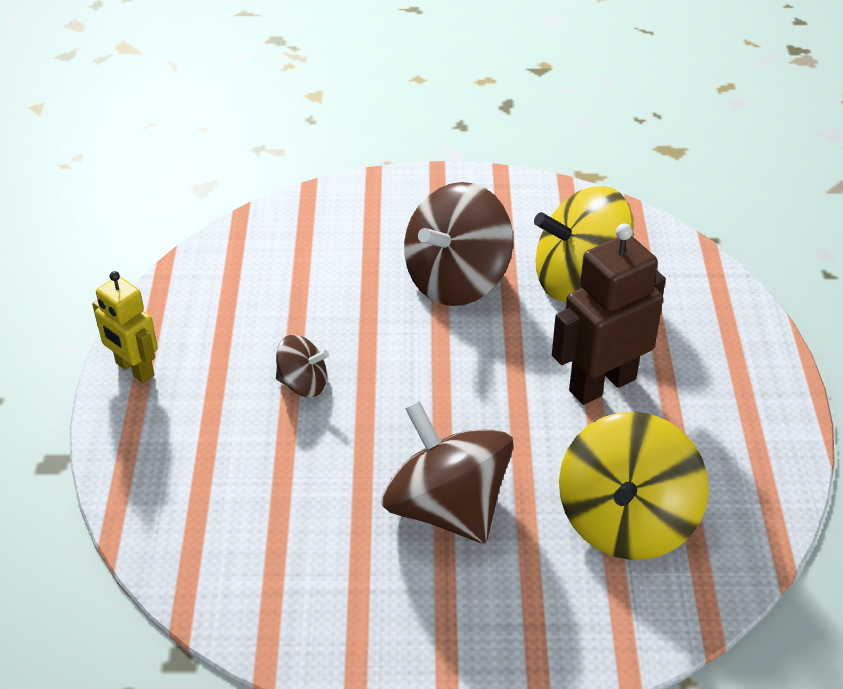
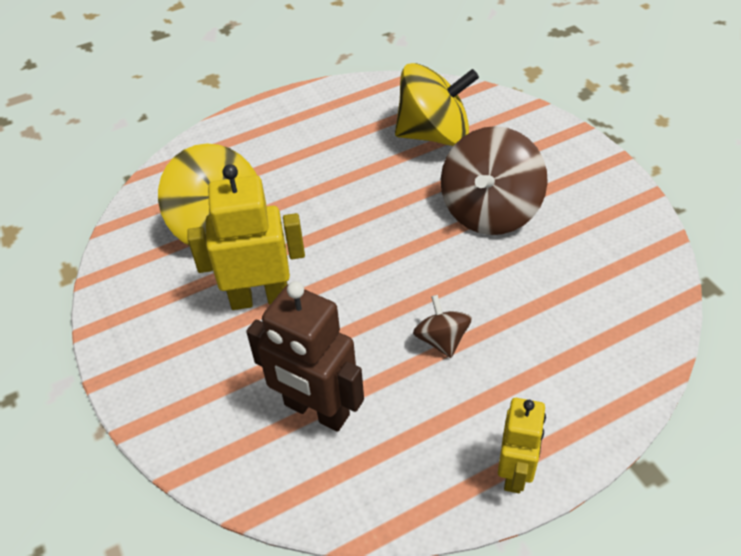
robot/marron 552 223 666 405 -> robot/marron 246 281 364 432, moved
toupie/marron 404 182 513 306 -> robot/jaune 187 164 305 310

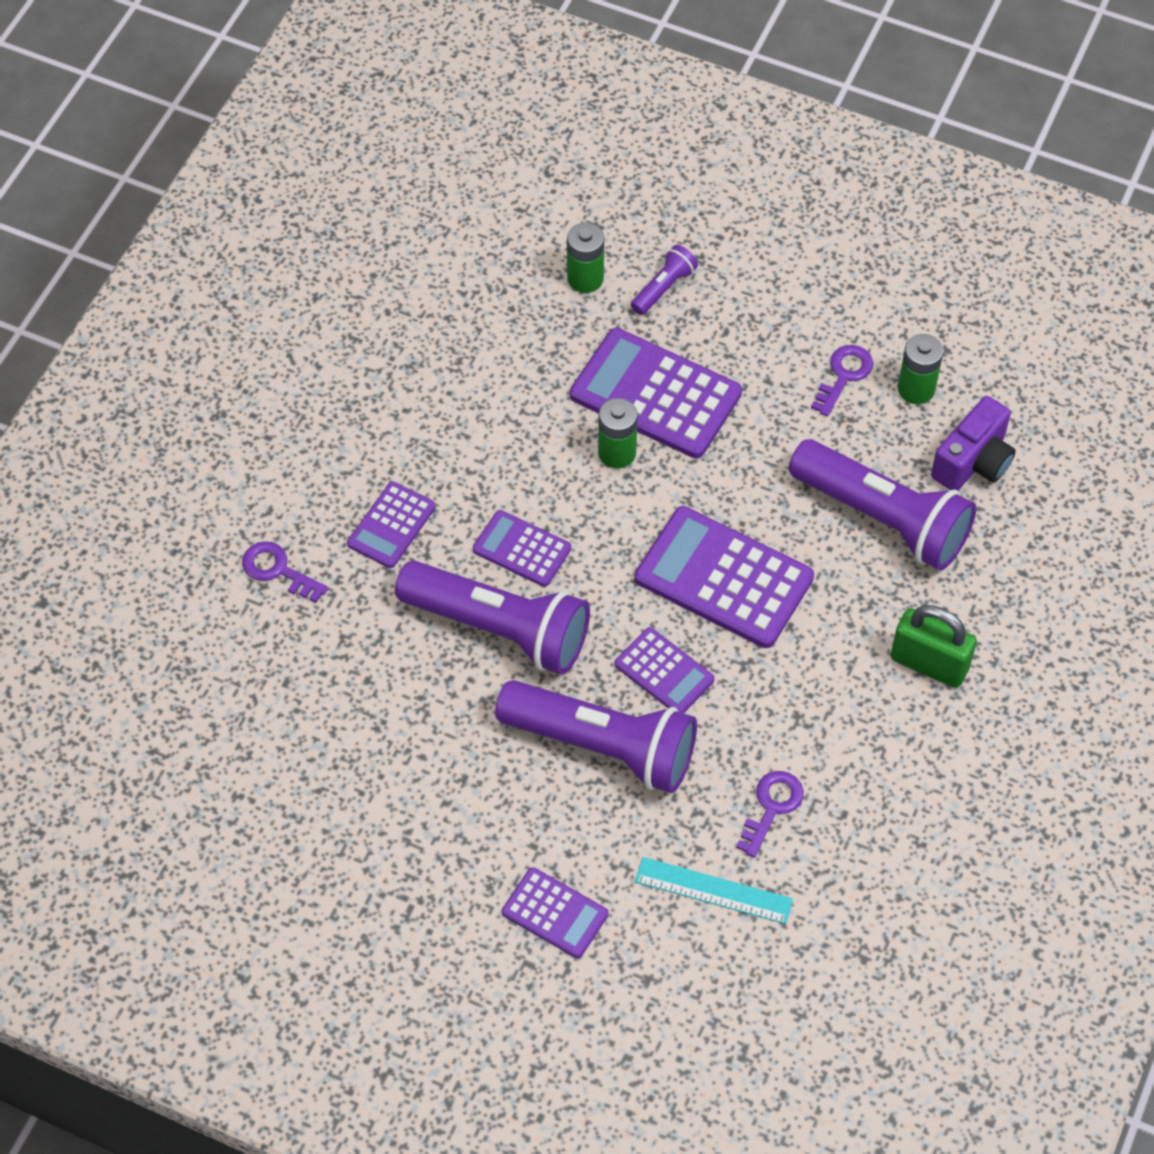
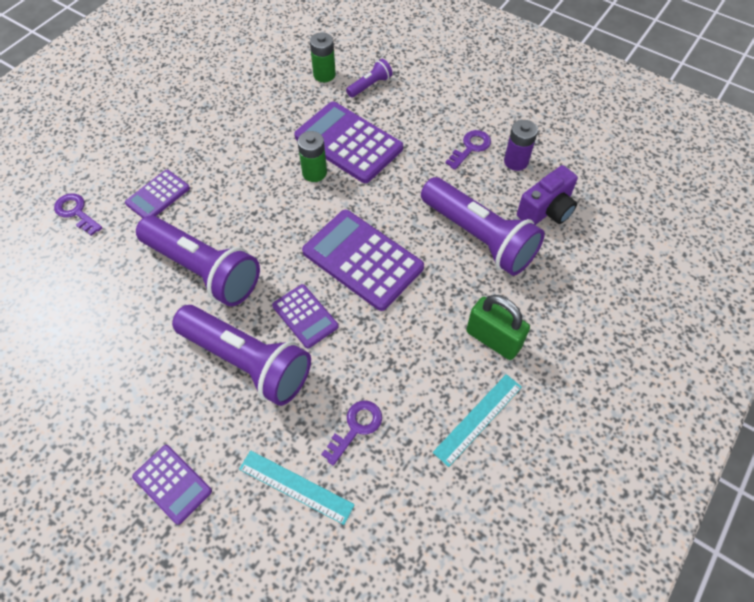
calculatrice/violet 473 510 571 587 -> none
none -> règle/turquoise 433 374 522 467
pile/vert 898 334 943 404 -> pile/violet 504 120 538 171

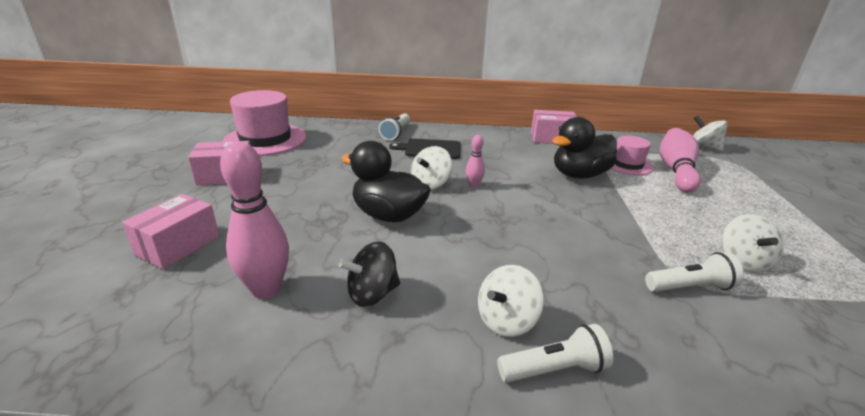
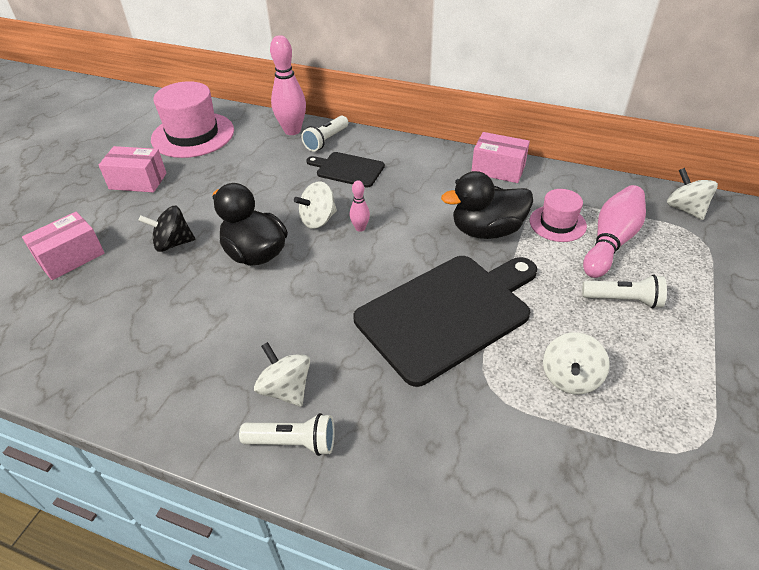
none -> planche à découper/noir 353 256 537 387
quille/rose 220 141 289 299 -> quille/rose 270 35 306 135, moved
toupie/noir 338 242 400 307 -> toupie/noir 138 206 196 252, moved
lampe de poche/blanc 645 252 744 292 -> lampe de poche/blanc 582 275 667 308, moved
toupie/blanc 478 265 544 337 -> toupie/blanc 254 342 310 407, 75 degrees clockwise

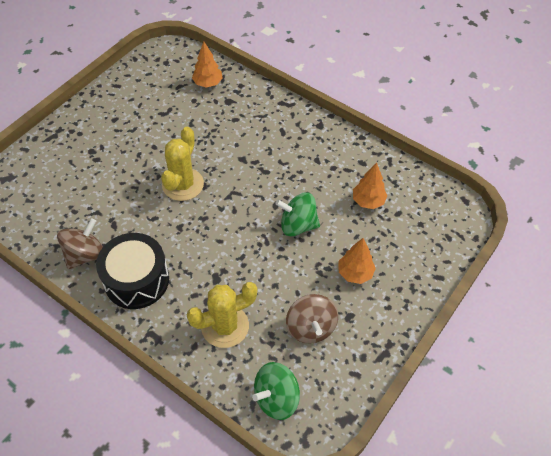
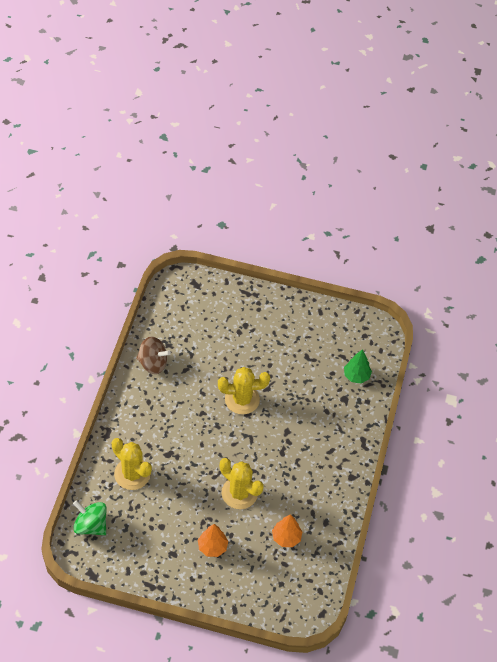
tambour/noir 96 233 169 309 -> none
toupie/marron 286 294 338 343 -> none
toupie/vert 275 192 320 236 -> cactus/jaune 220 458 264 509
arbre/orange 192 42 223 88 -> arbre/vert 344 349 372 383

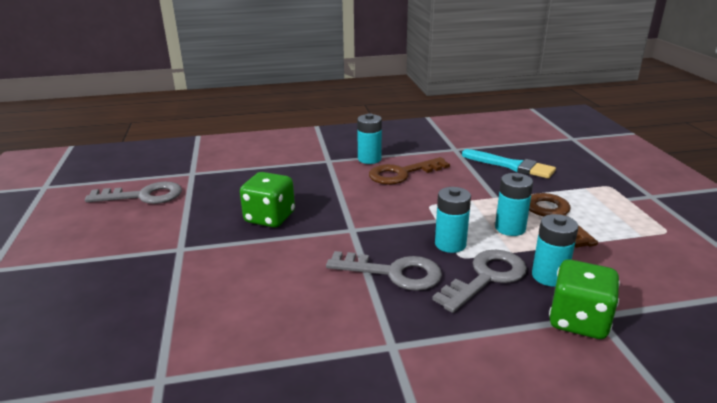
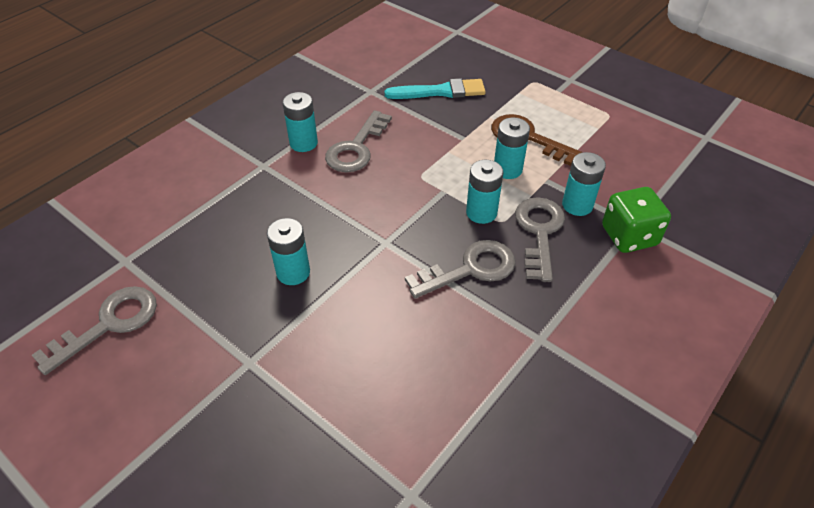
dé/vert 240 172 295 228 -> pile/turquoise 267 218 310 285
clé/marron 369 157 450 185 -> clé/gris 325 110 392 172

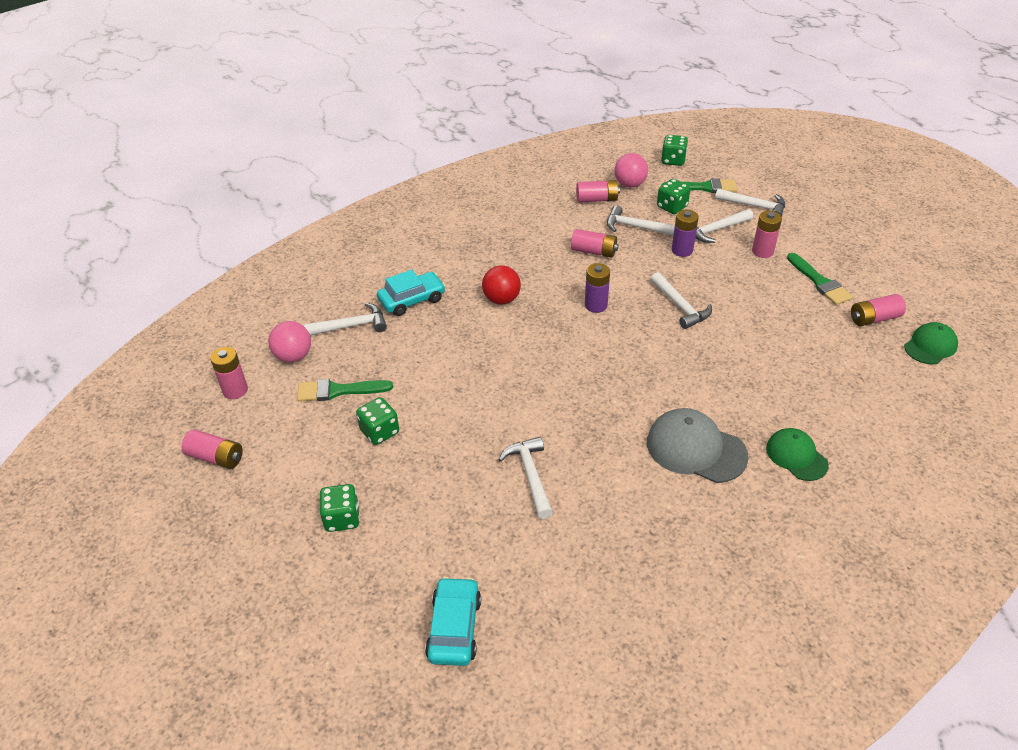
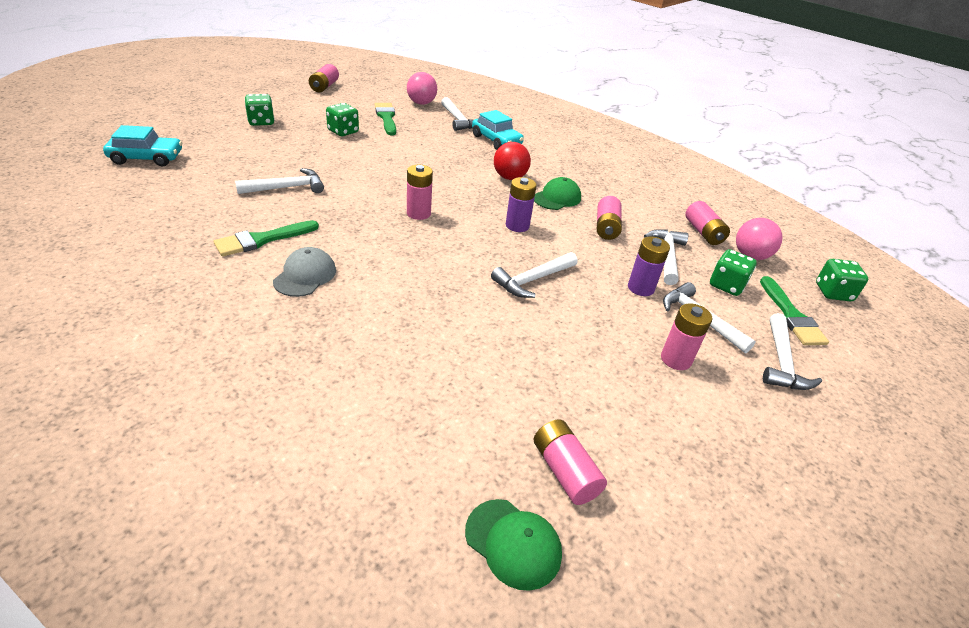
pile/rose 210 347 248 399 -> pile/rose 407 165 433 220, moved
casquette/vert 766 428 829 481 -> casquette/vert 534 177 581 210, moved
pinceau/vert 787 253 853 305 -> pinceau/vert 214 220 319 257, moved
casquette/gris 647 408 749 483 -> casquette/gris 273 247 336 297, x0.63

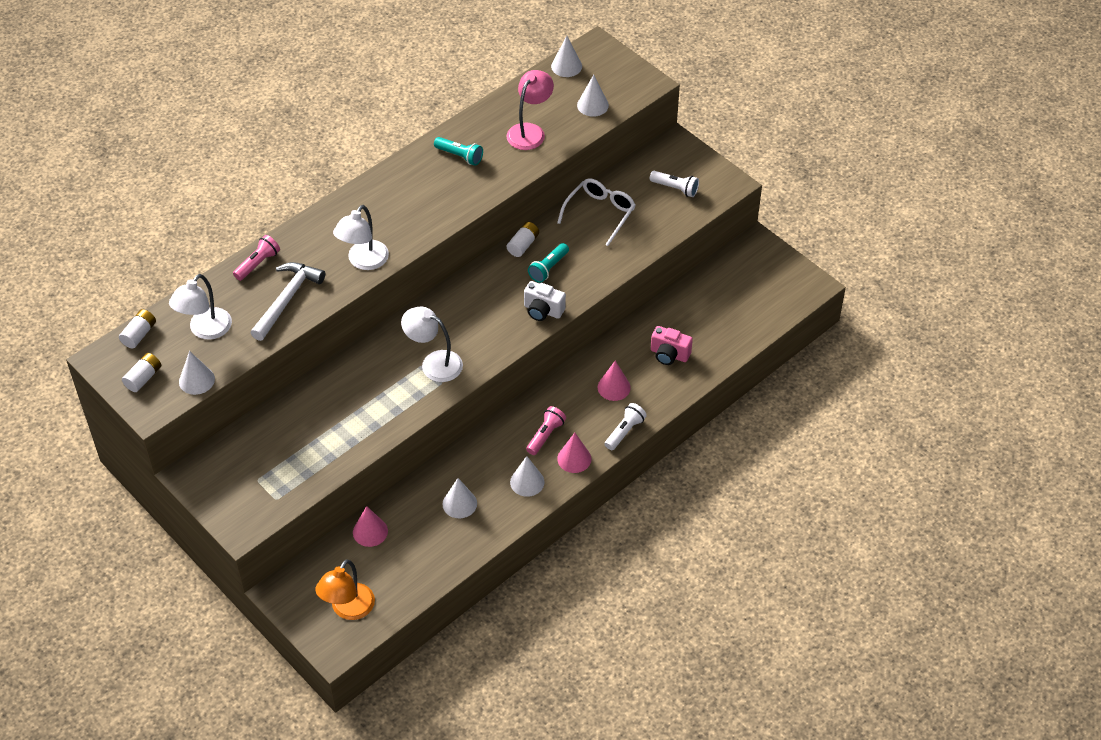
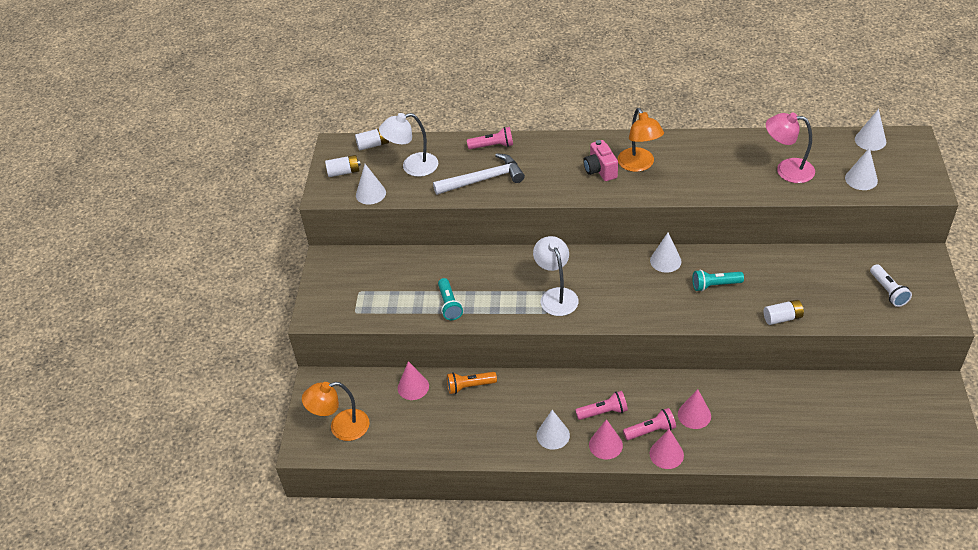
lampe/blanc 333 205 389 270 -> none
appareil photo/blanc 524 281 566 321 -> none
lunettes/blanc 557 178 636 246 -> none
none -> lampe de poche/orange 447 372 497 394
none -> lampe/orange 618 108 664 172
none -> lampe de poche/rose 623 408 676 440
lampe de poche/turquoise 434 137 483 166 -> lampe de poche/turquoise 438 278 463 320, moved
cône/blanc 442 478 477 518 -> cône/blanc 650 233 682 273, moved
pile/blanc 507 222 539 257 -> pile/blanc 764 300 804 325, moved
appareil photo/rose 651 326 693 365 -> appareil photo/rose 583 140 618 181, moved
lampe de poche/blanc 605 403 647 450 -> cône/rose 649 429 684 469
lampe/rose 506 70 554 150 -> lampe/rose 766 112 815 183, 150 degrees counterclockwise

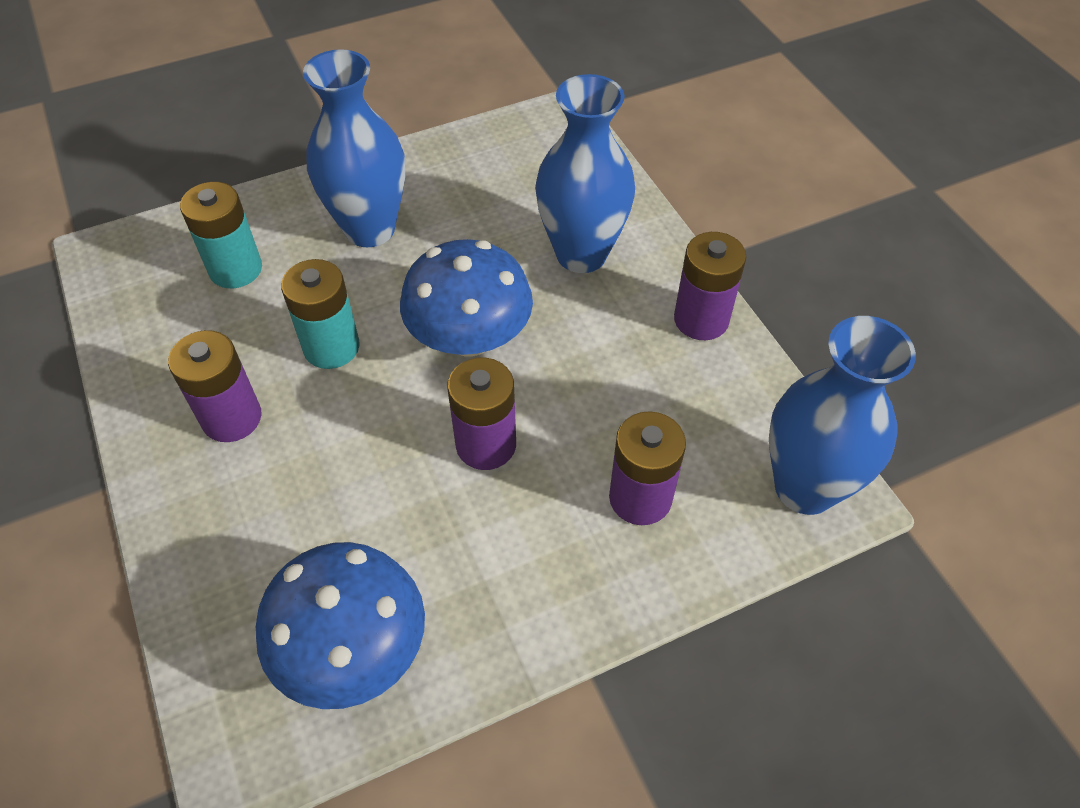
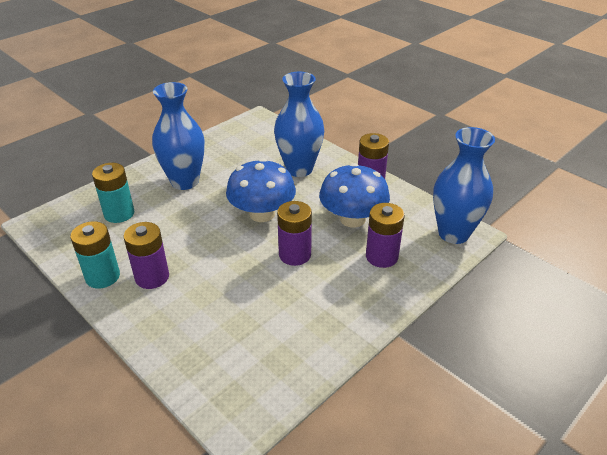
champignon/bleu 256 542 425 709 -> champignon/bleu 319 163 390 228, moved
pile/turquoise 281 259 360 369 -> pile/turquoise 70 221 120 288, moved

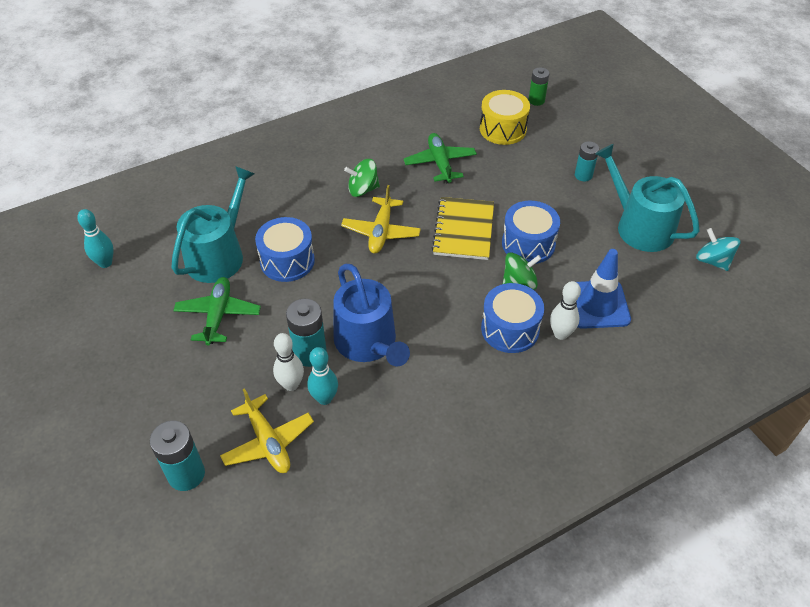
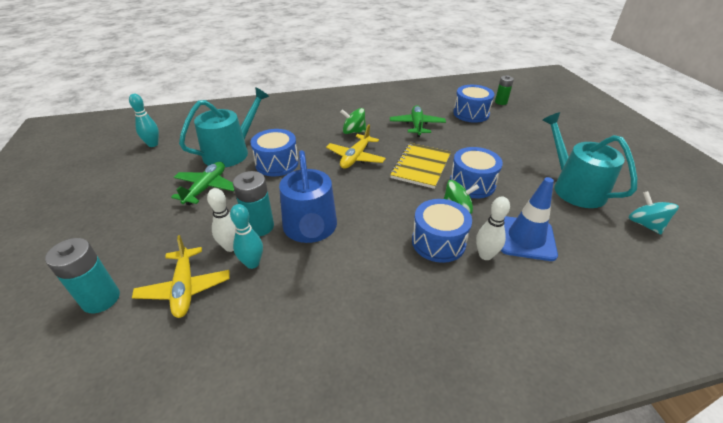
pile/turquoise 575 141 599 182 -> none
tambour/jaune 480 90 530 145 -> tambour/bleu 453 85 495 123

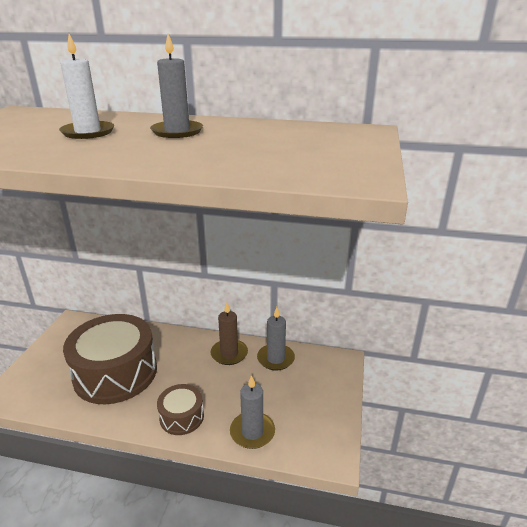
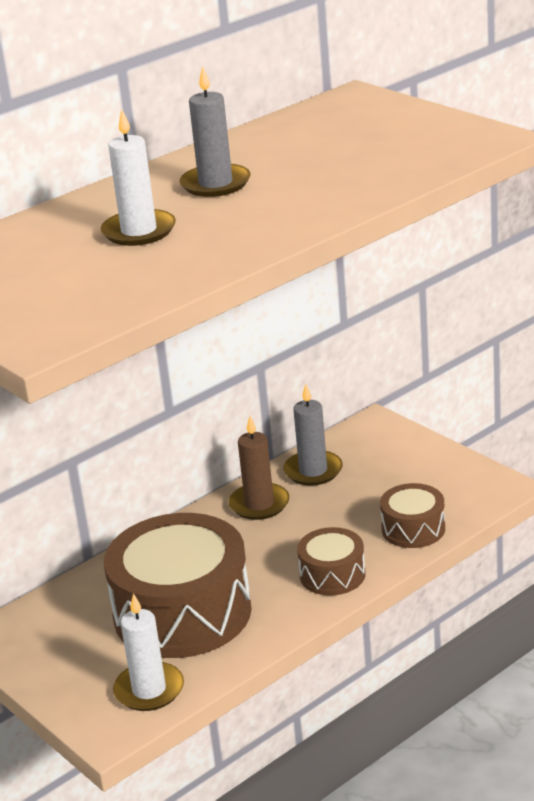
none -> bougie/blanc 113 593 184 711
bougie/gris 230 375 275 449 -> tambour/marron 380 483 445 548

